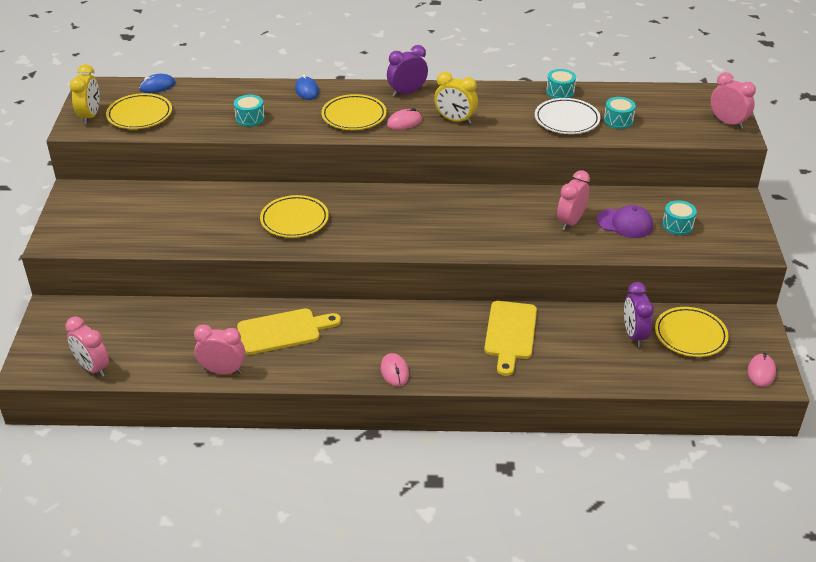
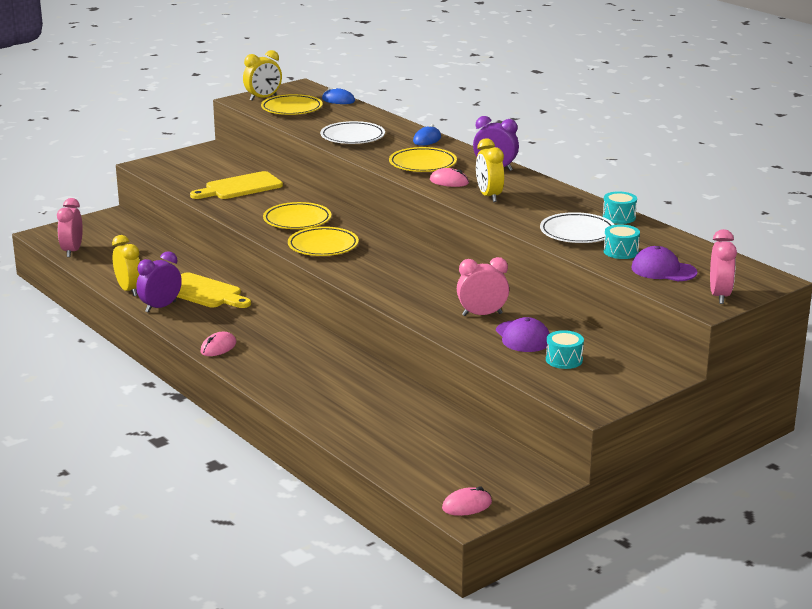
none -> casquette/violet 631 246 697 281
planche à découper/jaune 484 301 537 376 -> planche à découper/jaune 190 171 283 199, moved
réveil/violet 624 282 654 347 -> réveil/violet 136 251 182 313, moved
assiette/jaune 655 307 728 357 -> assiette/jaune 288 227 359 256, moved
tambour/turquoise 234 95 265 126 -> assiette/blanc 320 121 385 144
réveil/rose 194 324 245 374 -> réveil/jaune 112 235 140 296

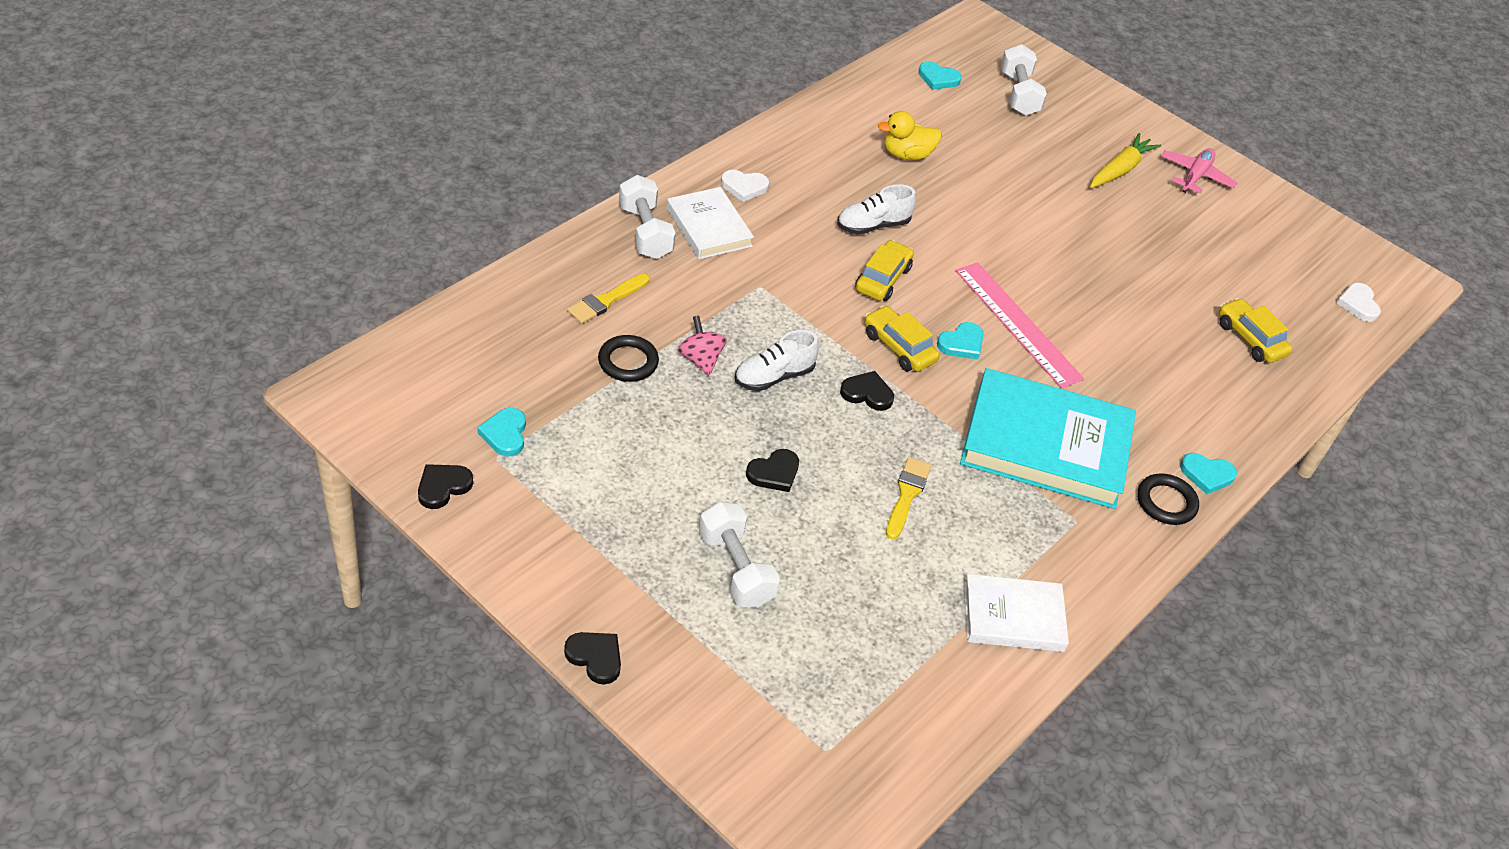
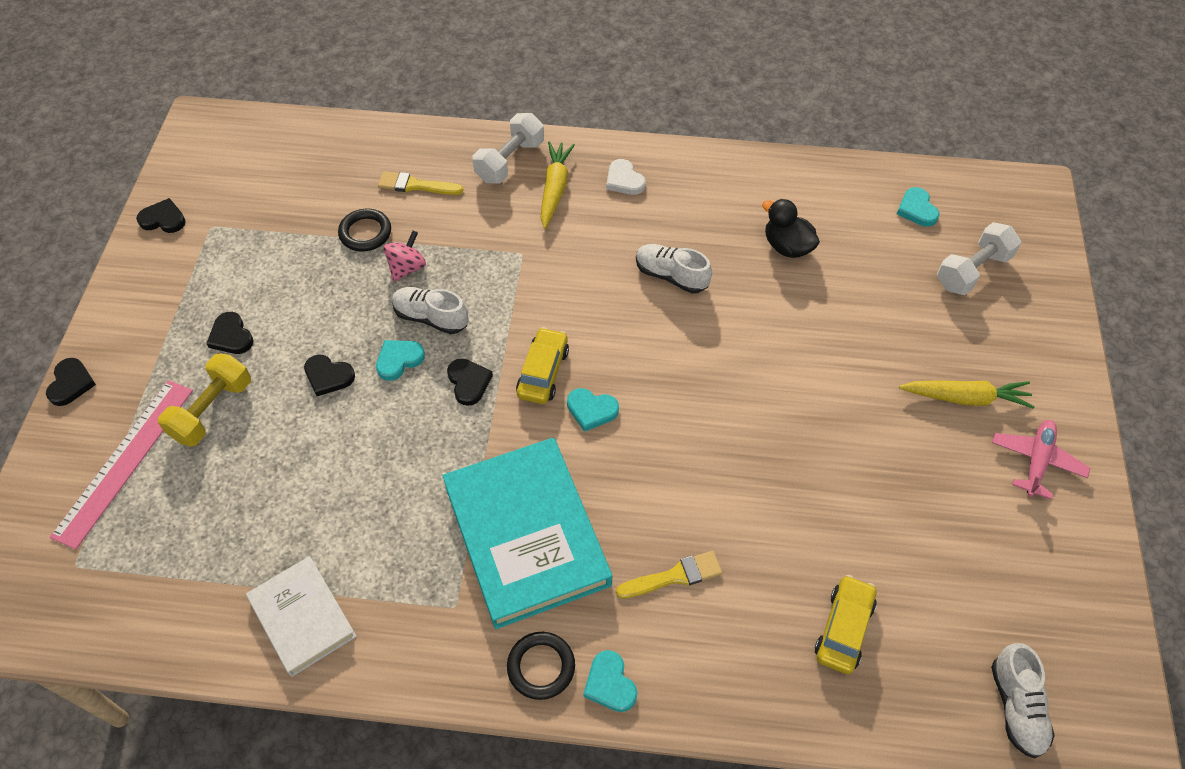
voiture/jaune 855 240 914 301 -> none
none -> cœur/noir 206 312 253 354
cœur/turquoise 477 408 526 457 -> cœur/turquoise 376 340 425 381, moved
pinceau/jaune 886 457 931 540 -> pinceau/jaune 616 551 722 599, moved
règle/rose 956 262 1084 389 -> règle/rose 50 380 193 549, moved
livre/blanc 667 187 754 259 -> carotte/jaune 541 141 575 229
cœur/blanc 1337 283 1381 322 -> chaussure/blanc 991 643 1055 758
haltère/blanc 699 502 780 608 -> haltère/jaune 158 354 251 447
canard/jaune 878 111 942 160 -> canard/noir 762 199 820 258
avion/rose 1161 148 1237 194 -> avion/rose 992 420 1090 499, 60 degrees counterclockwise

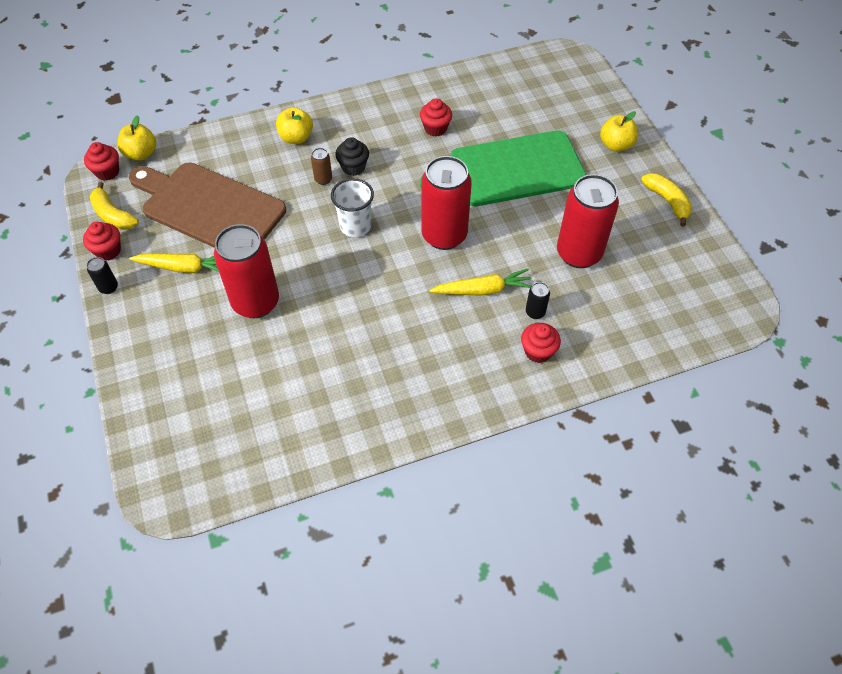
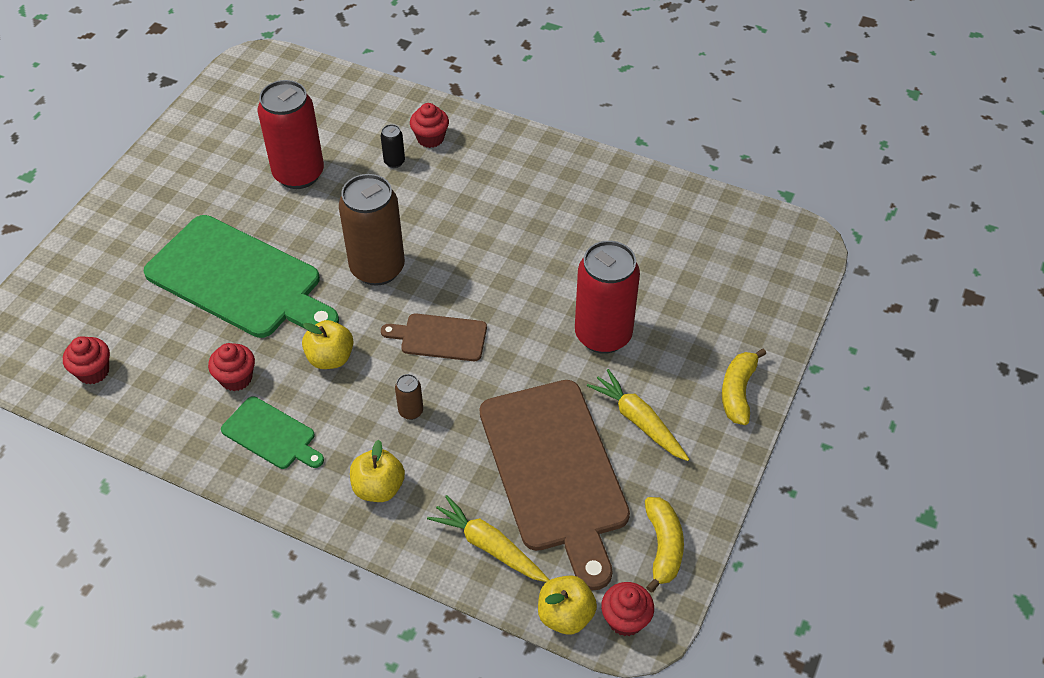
canette/noir 87 257 118 294 -> none
muffin/noir 335 137 369 176 -> none
none -> planche à découper/vert 221 396 324 469
muffin/rouge 83 222 121 261 -> muffin/rouge 63 336 110 384, moved
carotte/jaune 429 269 532 296 -> carotte/jaune 427 495 549 582, moved
pomme/jaune 600 111 638 152 -> pomme/jaune 302 320 353 369, moved
banane/jaune 641 173 692 227 -> banane/jaune 722 349 766 425, moved
gobelet/blanc 331 178 374 237 -> planche à découper/marron 381 313 487 361
canette/rouge 421 156 472 250 -> canette/marron 339 174 405 286

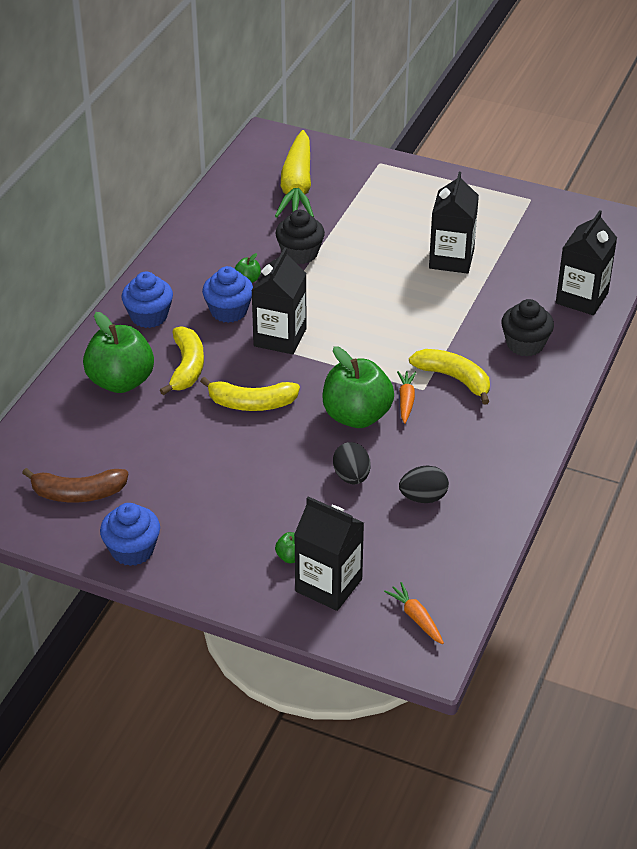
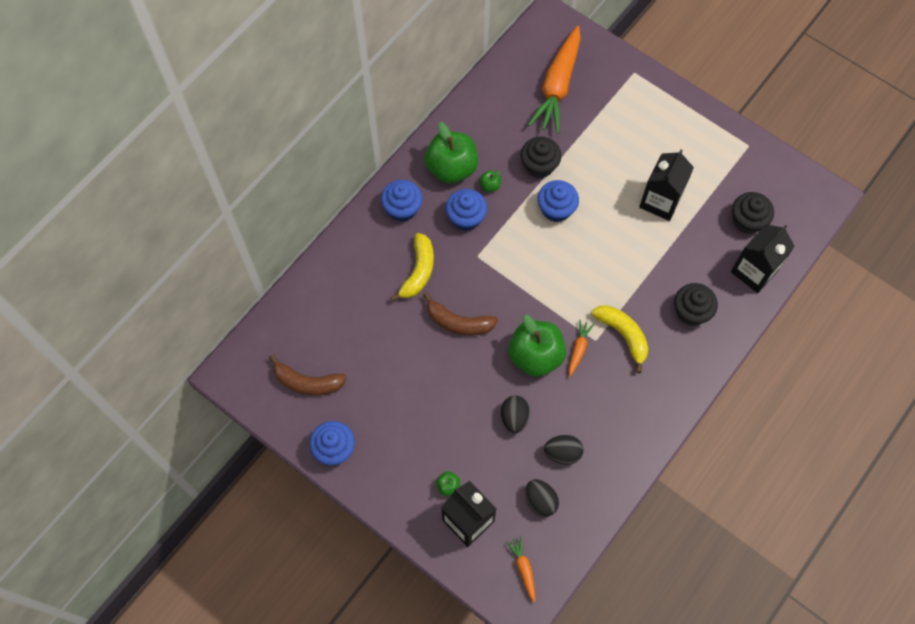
brique de lait/noir 251 248 307 354 -> none
none -> œuf/noir 525 479 559 517
none -> muffin/bleu 537 180 579 222
none -> muffin/noir 732 192 774 234
pomme/vert 83 312 154 393 -> pomme/vert 424 122 478 184, moved
banane/jaune 200 377 300 411 -> banane/marron 423 292 498 336
carotte/jaune 275 130 314 218 -> carotte/orange 528 26 581 134

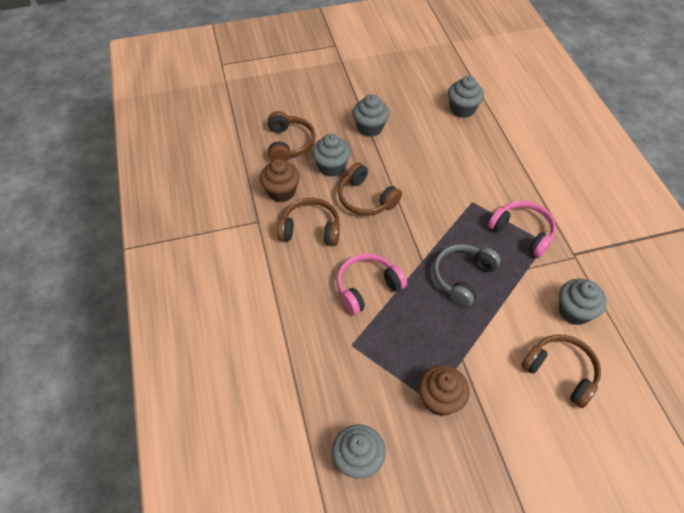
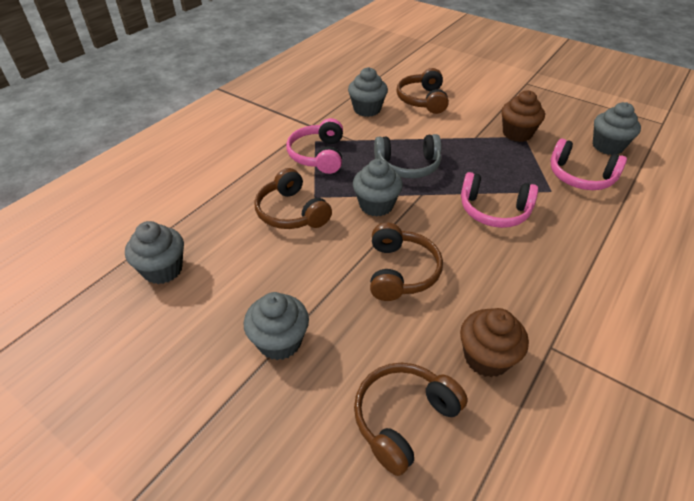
none -> casque audio/rose 551 138 627 190
casque audio/marron 277 198 340 246 -> casque audio/marron 254 168 332 229, moved
muffin/gris 312 134 351 177 -> muffin/gris 353 159 403 217, moved

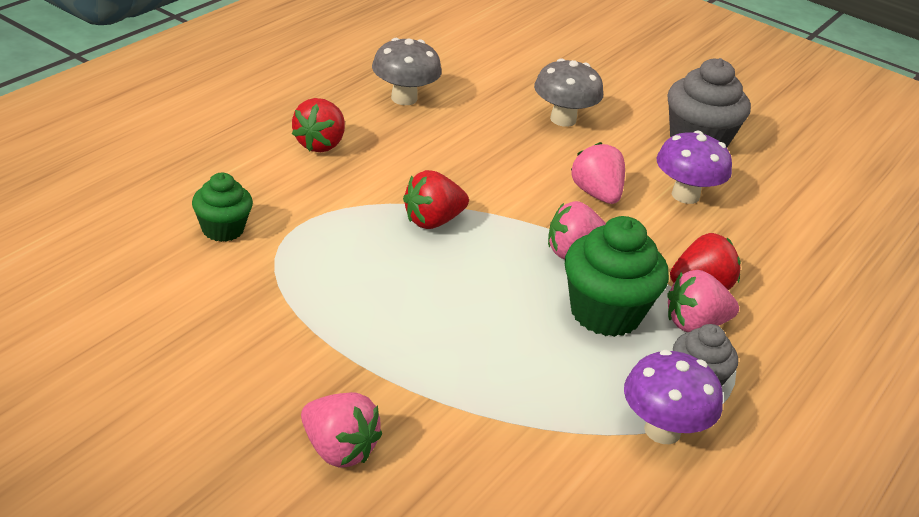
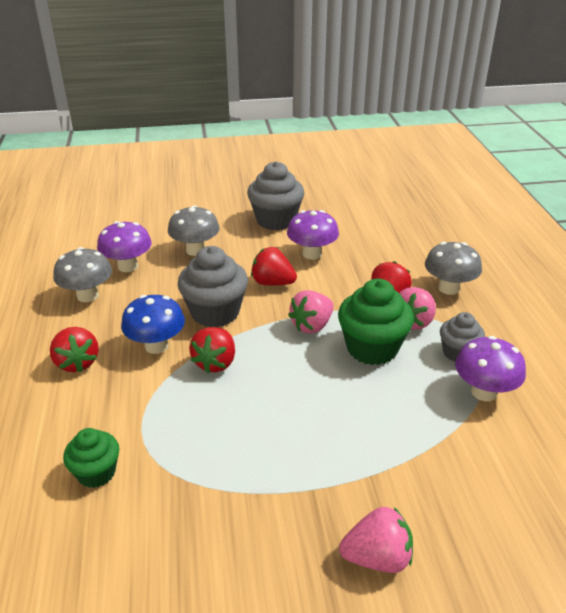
none -> champignon/violet 97 221 152 272
none -> champignon/bleu 121 295 185 354
none -> muffin/gris 178 246 248 327
none -> champignon/gris 425 242 482 295
fraise/rose 571 142 625 204 -> fraise/rouge 251 247 297 286

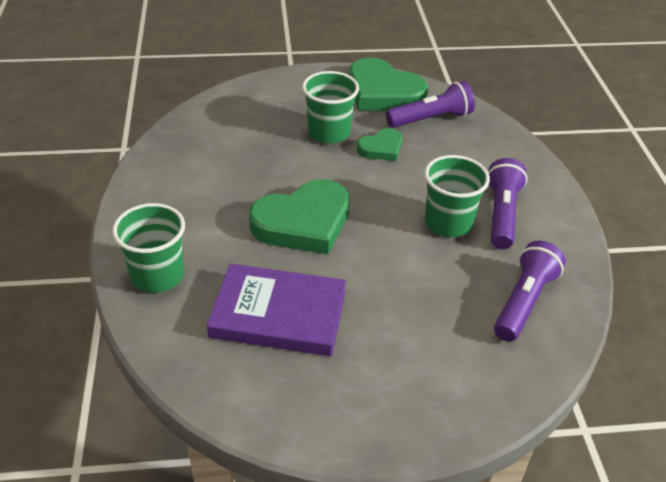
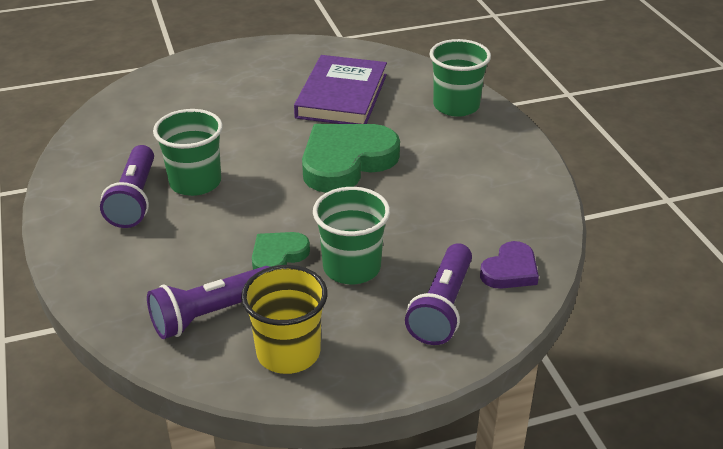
none -> cœur/violet 480 241 539 289
lampe de poche/violet 494 241 566 342 -> lampe de poche/violet 405 243 472 345, moved
cœur/vert 349 58 428 111 -> gobelet/jaune 241 265 327 374
livre/violet 207 263 346 356 -> livre/violet 294 55 387 124, 75 degrees counterclockwise

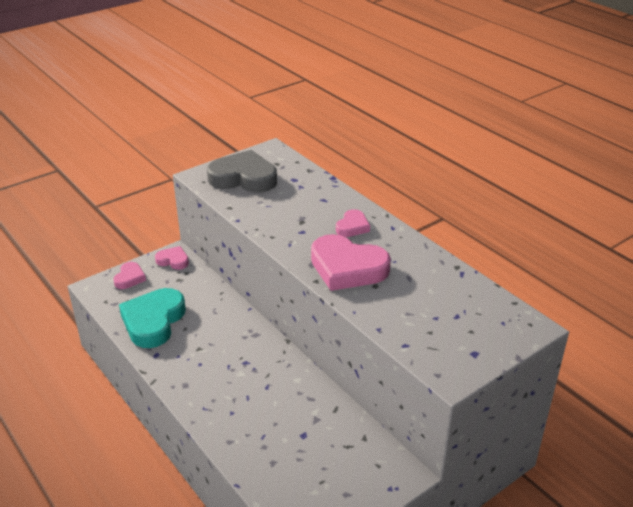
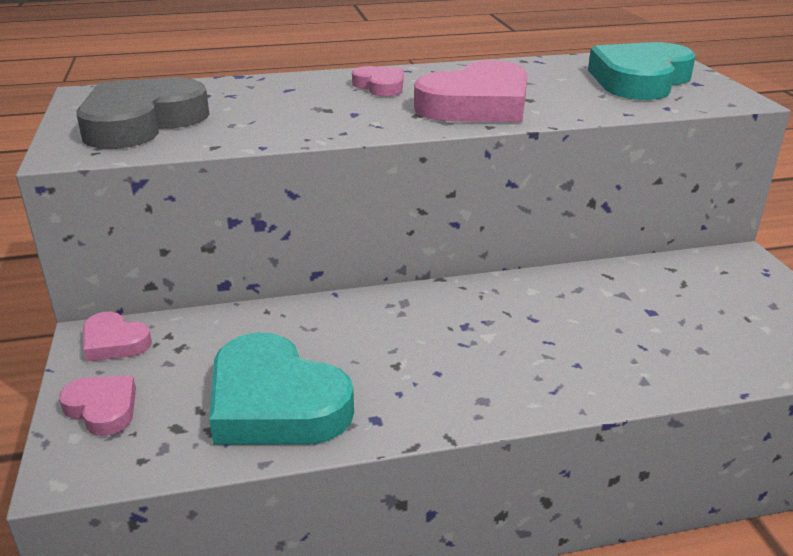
none -> cœur/turquoise 588 42 696 100
cœur/rose 155 246 189 270 -> cœur/rose 83 312 152 362, 105 degrees counterclockwise

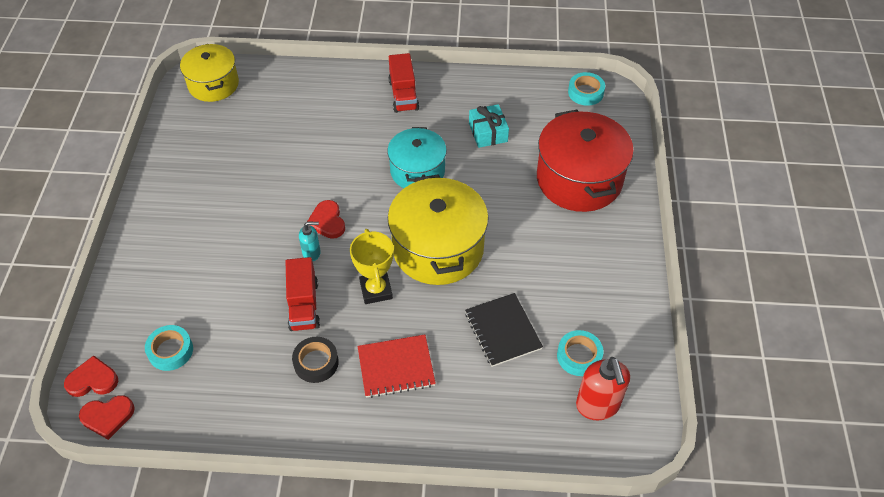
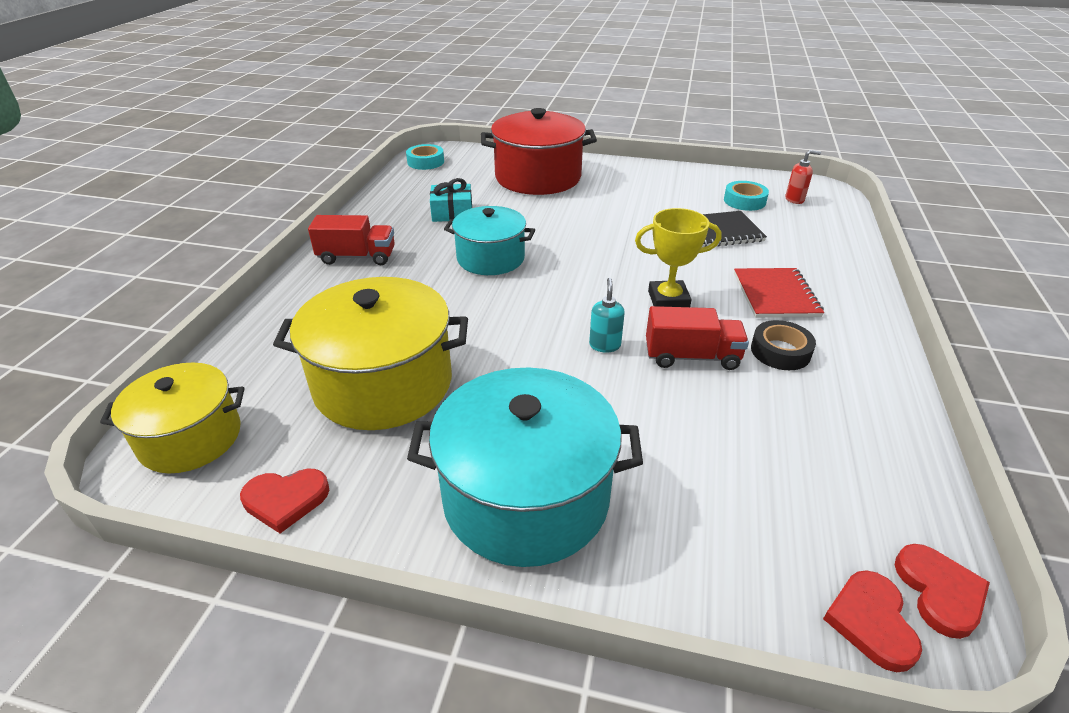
ruban adhésif/turquoise 145 325 193 371 -> none
none -> marmite/turquoise 407 367 643 567
cœur/rouge 307 200 345 239 -> cœur/rouge 240 469 329 533, moved
marmite/jaune 388 174 489 285 -> marmite/jaune 273 277 468 430, moved
distributeur de savon/rouge 576 357 630 421 -> distributeur de savon/rouge 785 150 821 204, x0.57

